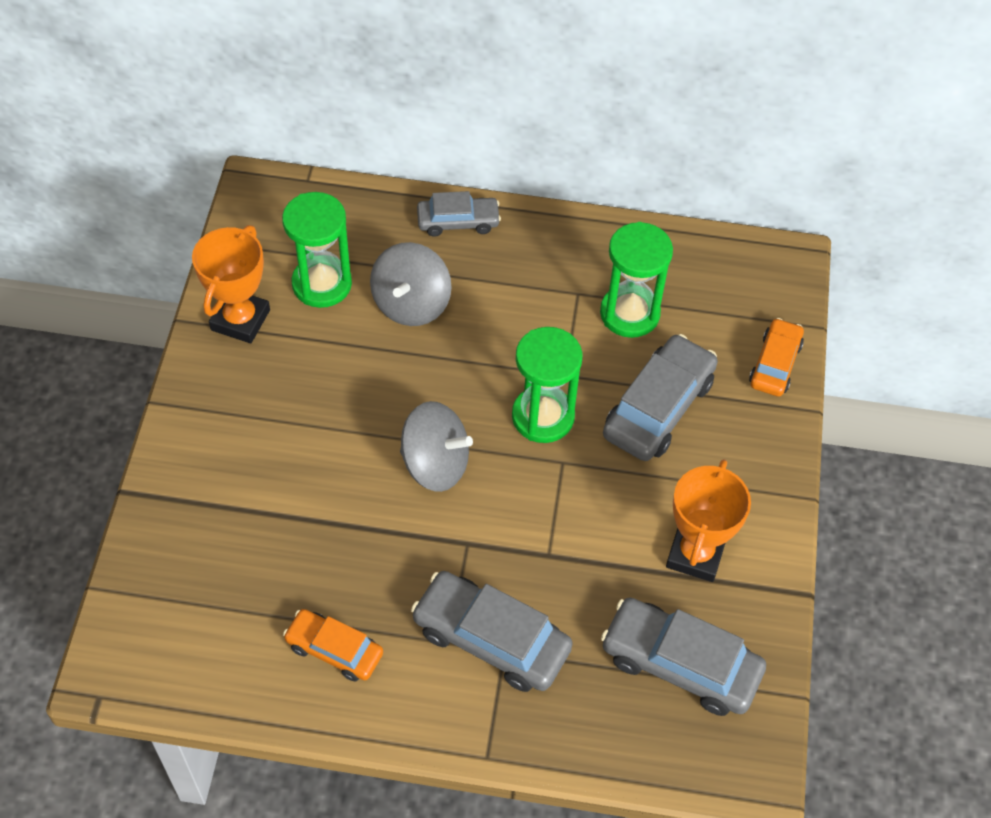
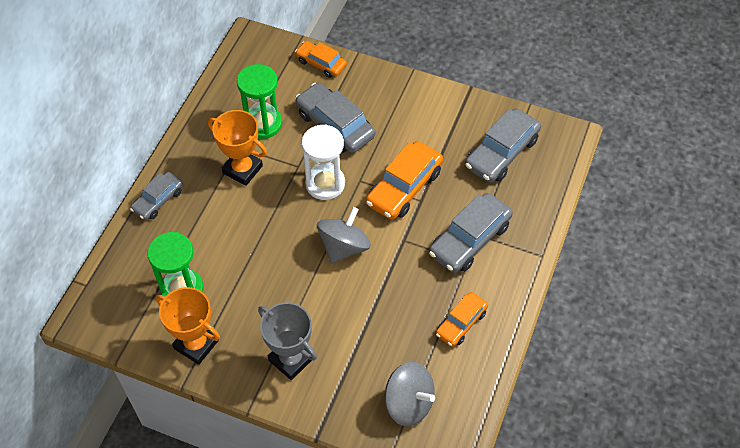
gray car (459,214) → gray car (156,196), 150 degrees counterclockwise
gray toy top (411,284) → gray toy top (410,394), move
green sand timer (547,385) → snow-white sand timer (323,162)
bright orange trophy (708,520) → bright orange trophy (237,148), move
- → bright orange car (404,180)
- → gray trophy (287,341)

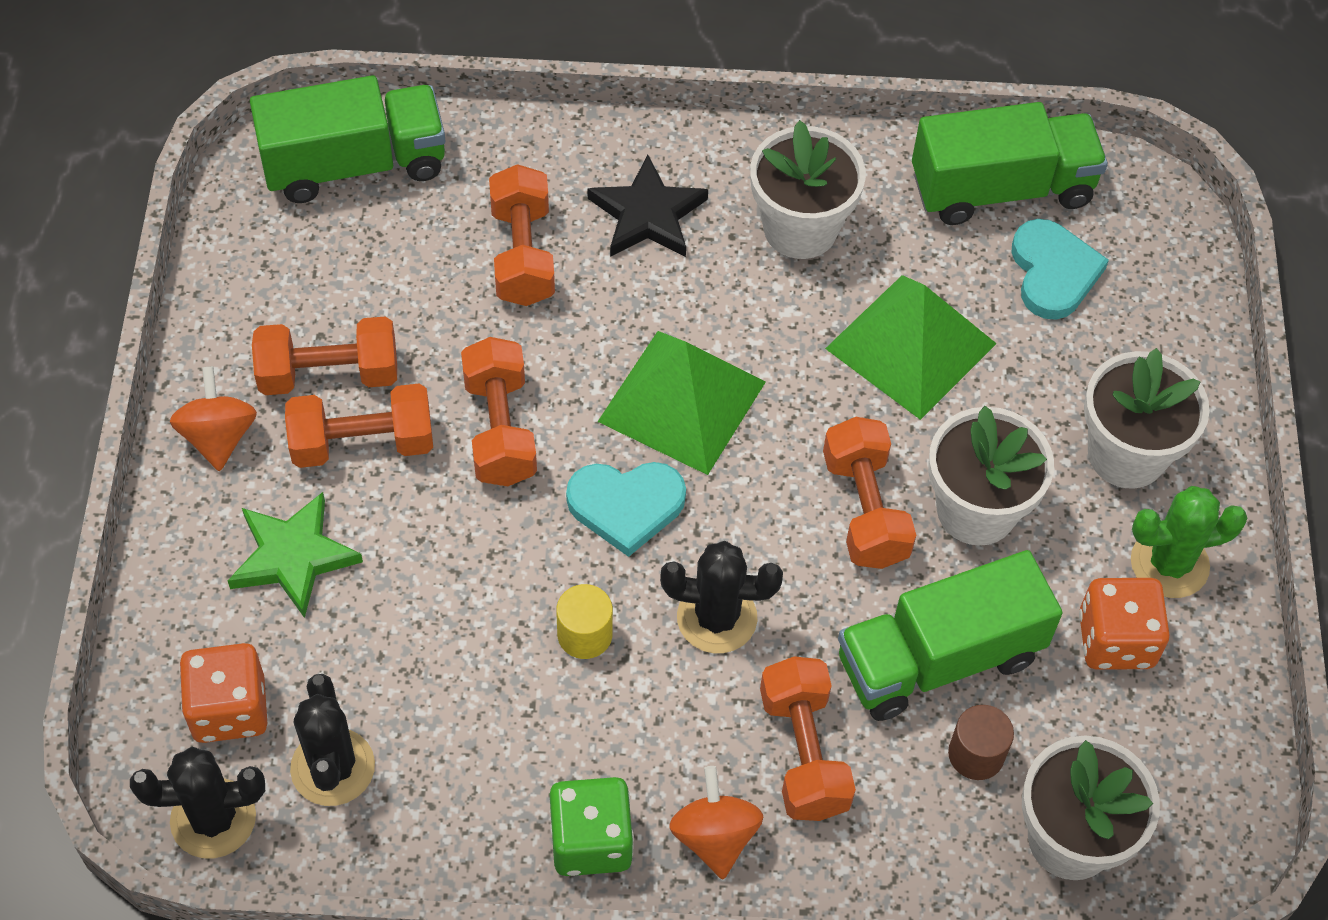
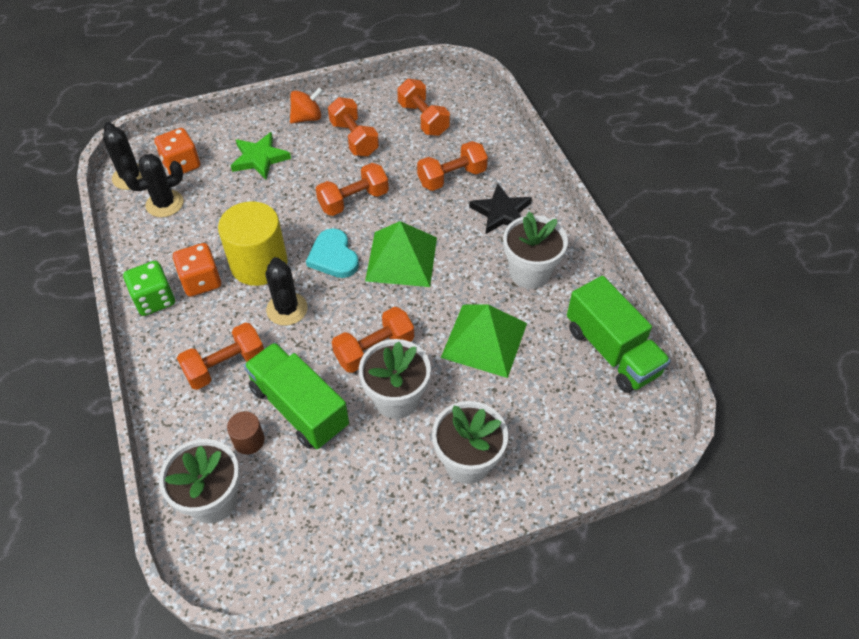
green truck (348,139) → -
aqua heart (1060,269) → -
bright orange dumbbell (359,426) → bright orange dumbbell (423,107), move
green cactus (1189,542) → -
bright orange dice (1124,624) → bright orange dice (197,270), move
yellow solid cylinder (584,621) → yellow solid cylinder (253,243), x2.12
bright orange toy top (716,822) → -

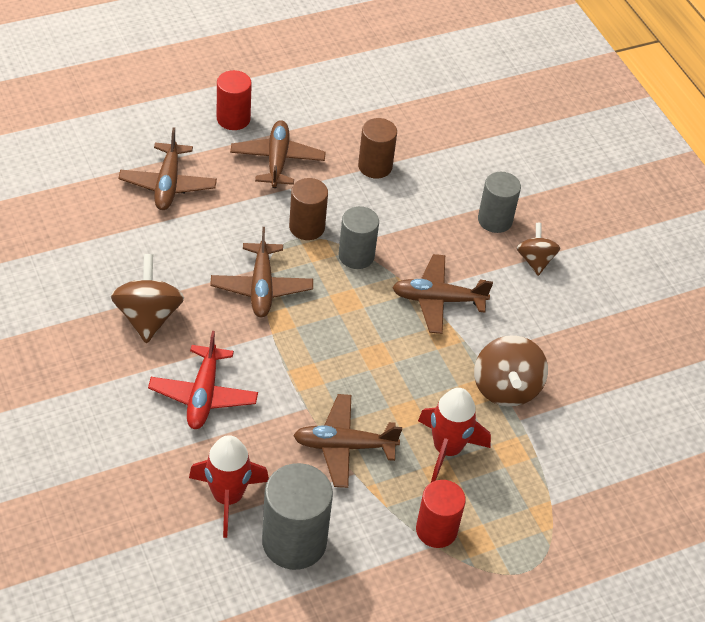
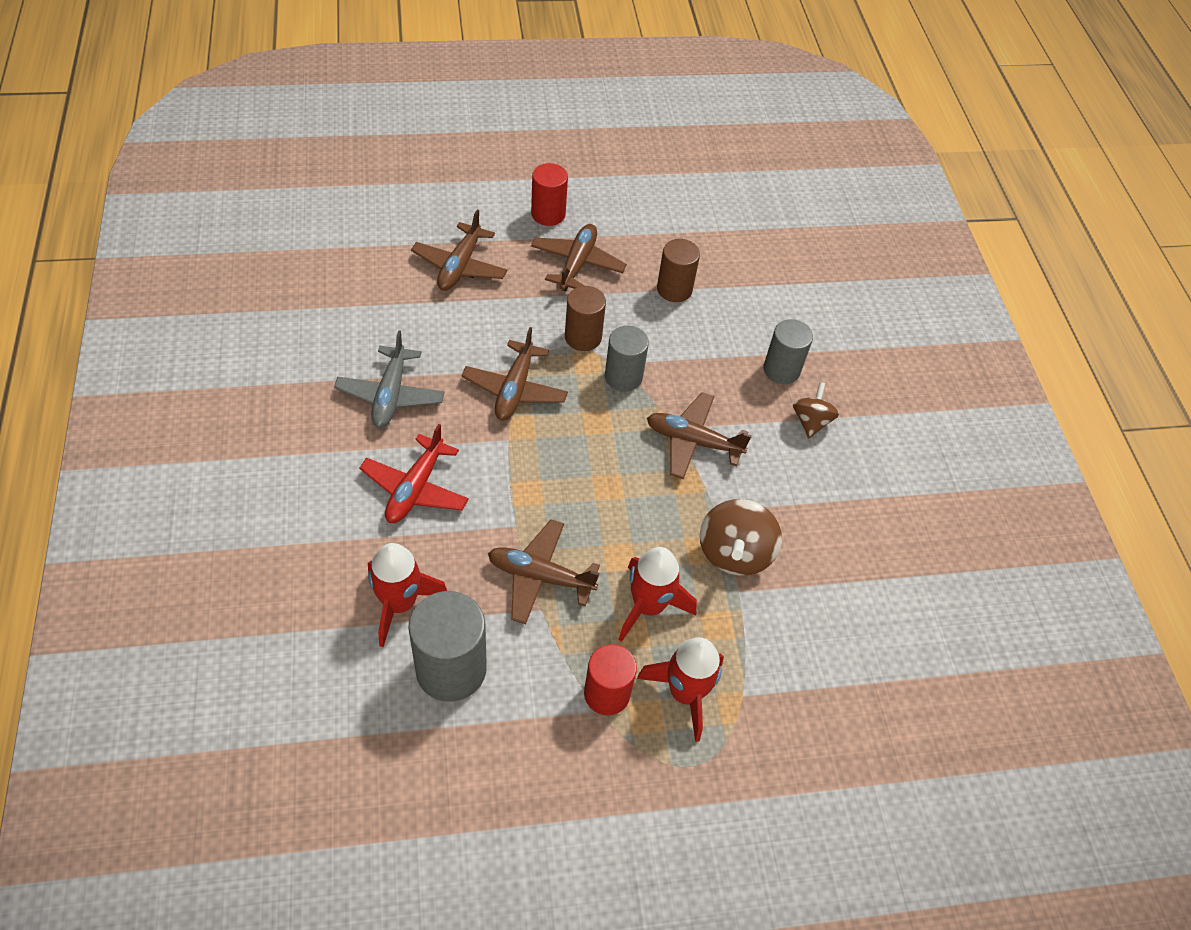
dark brown toy top (147,299) → gray toy plane (389,379)
- → scarlet spaceship (680,689)

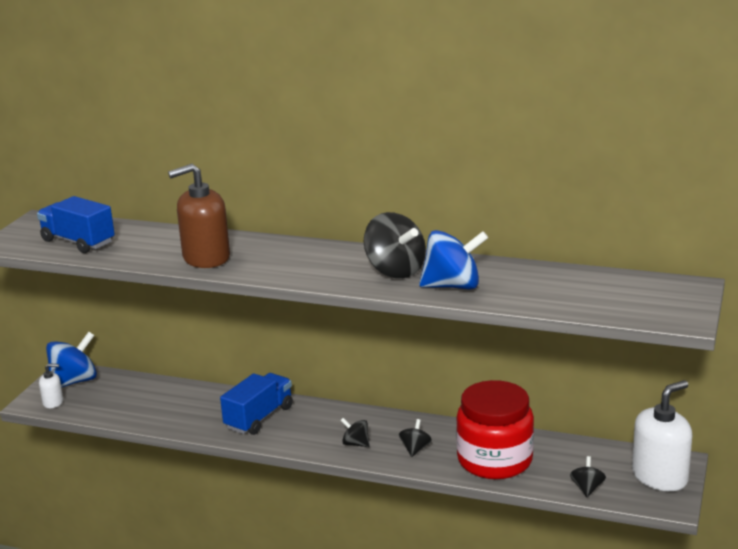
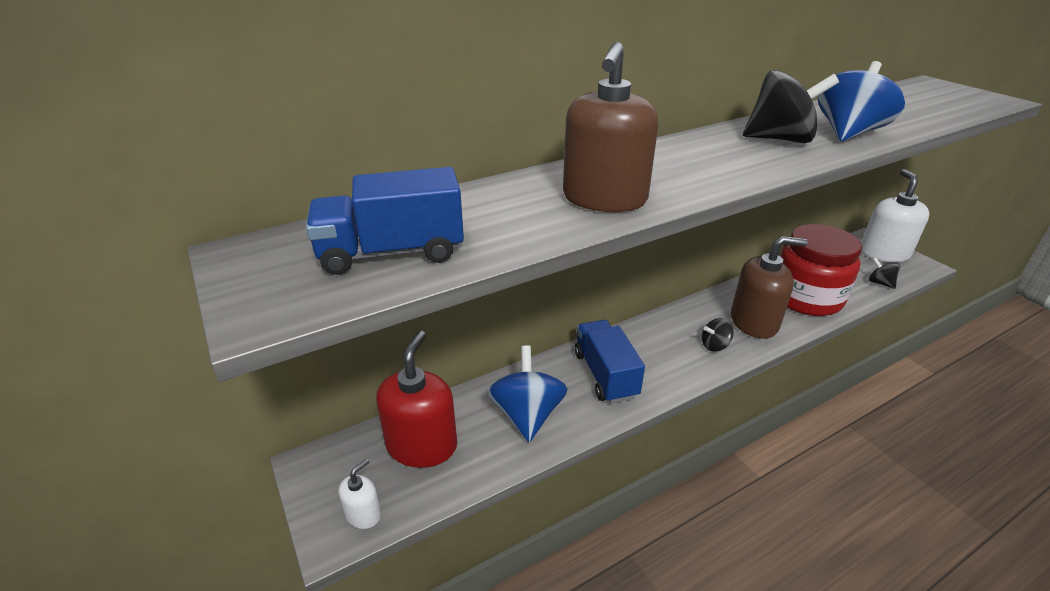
blue toy top (71,359) → blue toy top (527,393), move
ebony toy top (415,438) → dark brown pump bottle (769,287)
- → scarlet pump bottle (416,399)

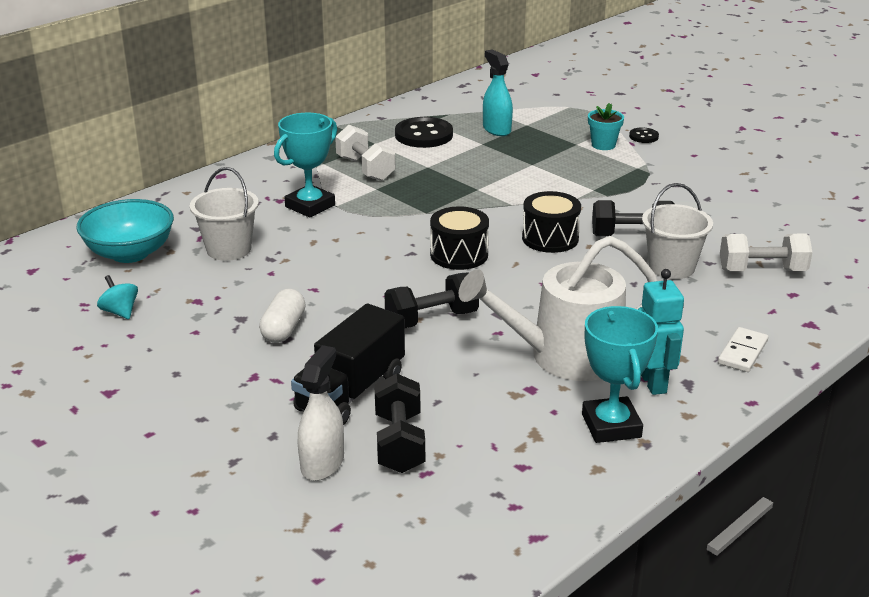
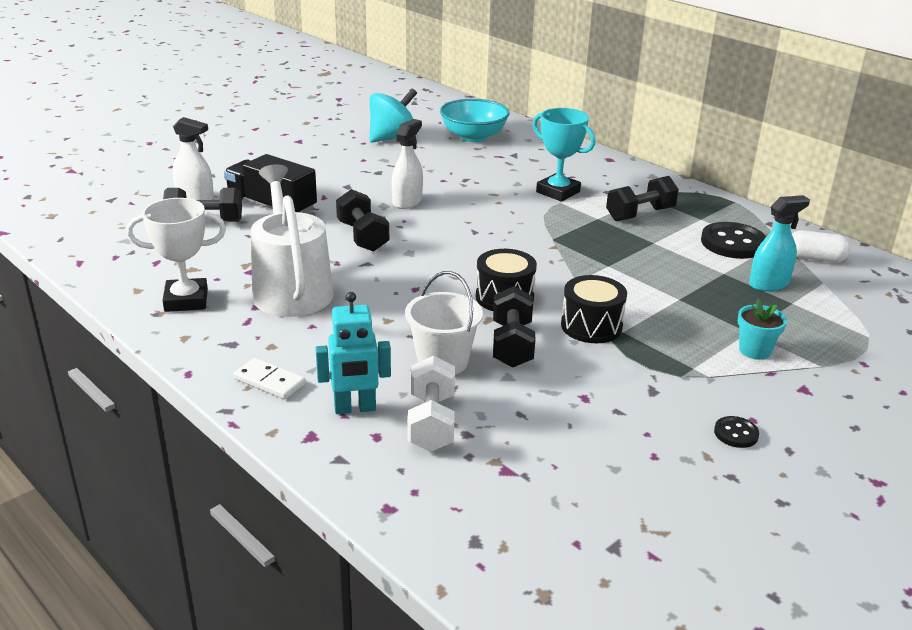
snow-white dumbbell (365,153) → ebony dumbbell (642,198)
ebony button (644,135) → ebony button (736,432), move
snow-white bucket (224,214) → -
ebony snare drum (459,238) → ebony snare drum (594,309), move
aqua toy robot (661,332) → aqua toy robot (353,353), move
aqua toy top (117,297) → aqua toy top (393,115), x1.97
snow-white pill (282,316) → snow-white pill (821,246), move
aqua trophy (620,374) → snow-white trophy (176,255)
- → snow-white spray bottle (407,164)

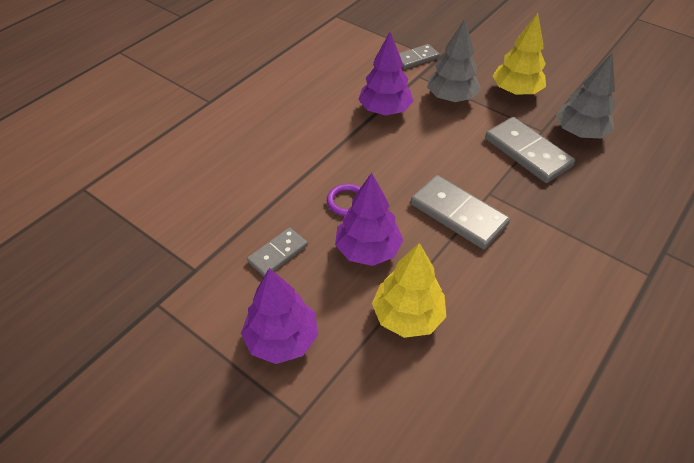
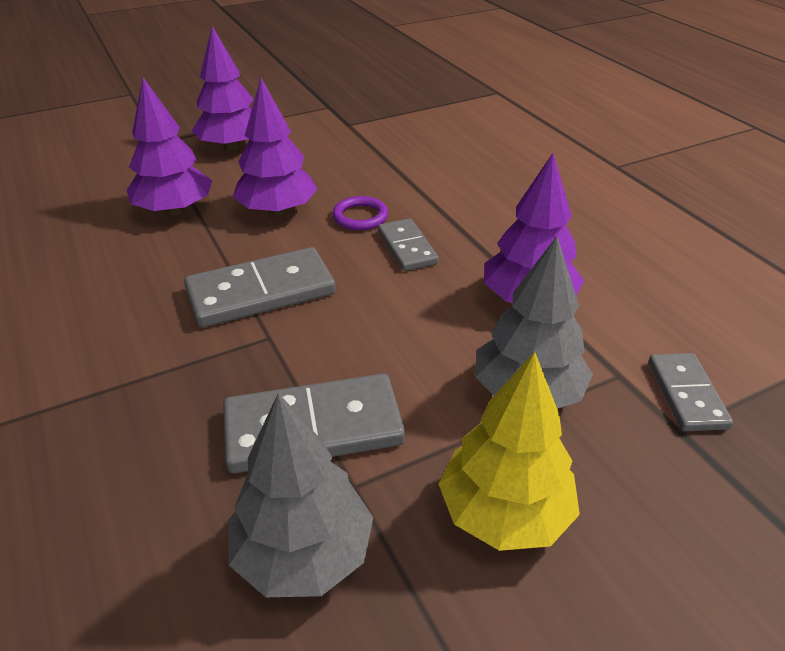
gray domino piece (277,251) → gray domino piece (408,244), move
yellow fir tree (409,290) → violet fir tree (169,146)

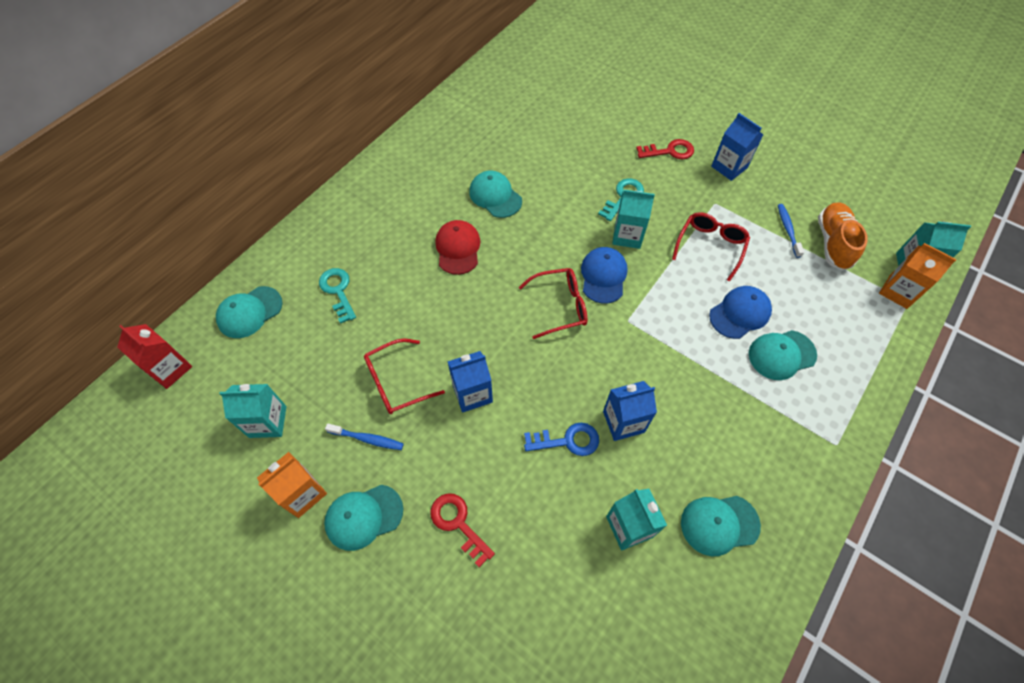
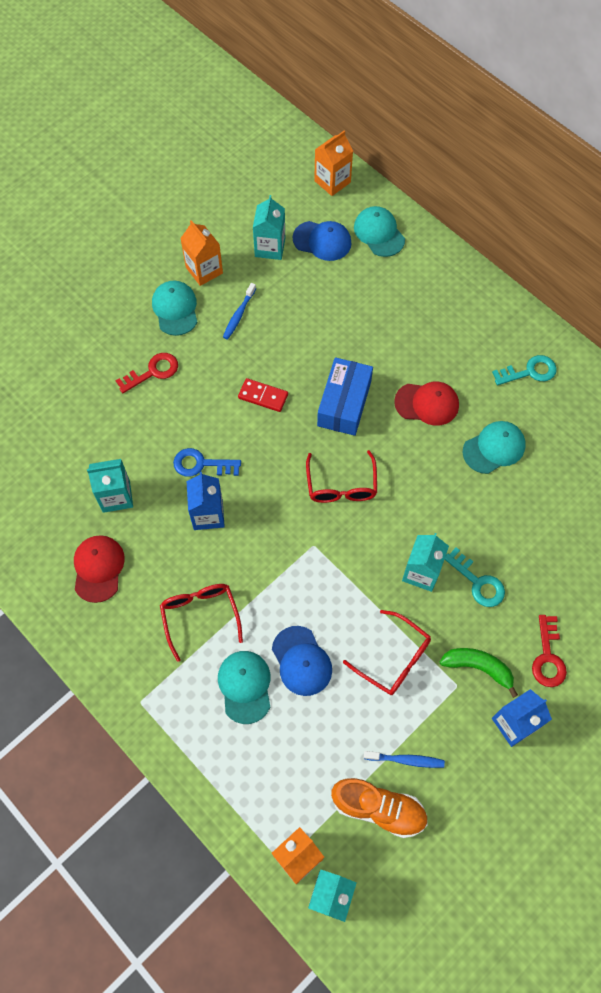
blue cap (604,275) → blue cap (322,241), move
aqua door key (337,296) → aqua door key (524,370), move
scarlet juice carton (154,356) → bright orange juice carton (333,163)
scarlet eyeglasses (404,376) → scarlet eyeglasses (201,623), move
blue juice carton (470,381) → scarlet domino piece (263,395)
blue door key (561,439) → blue door key (207,462), 90 degrees clockwise
aqua cap (721,526) → scarlet cap (99,569)
- → blue package (345,396)
- → green toy banana (479,673)

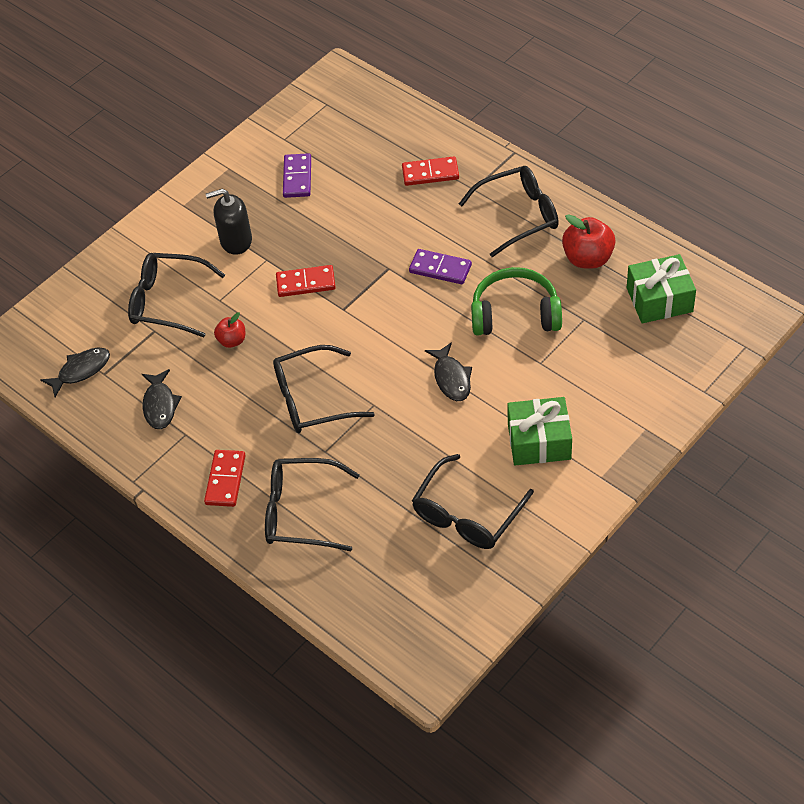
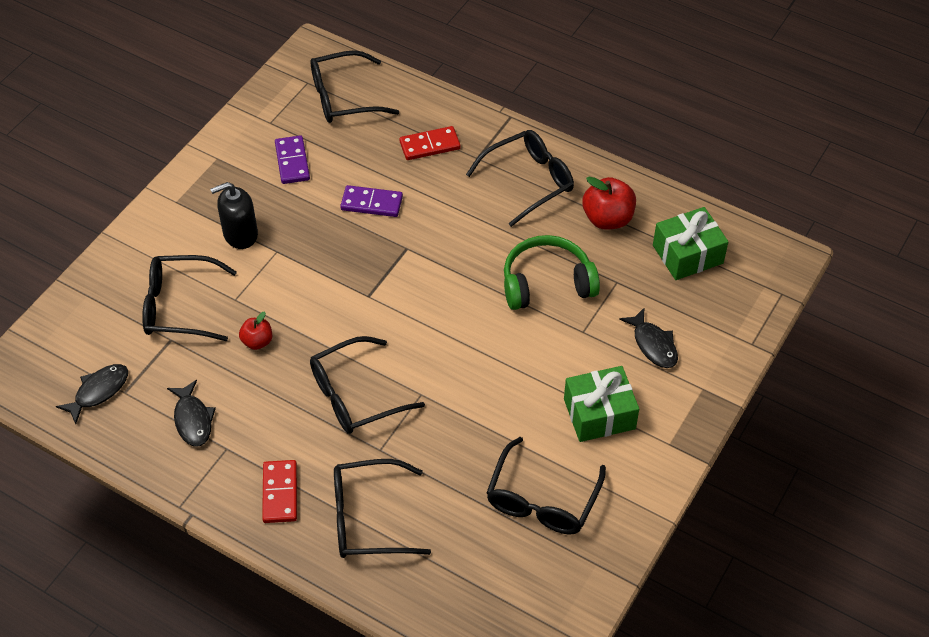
violet domino piece (440,266) → violet domino piece (371,201), move
scarlet domino piece (306,281) → -
ebony fish figure (448,371) → ebony fish figure (648,338), move
- → ebony eyeglasses (355,86)

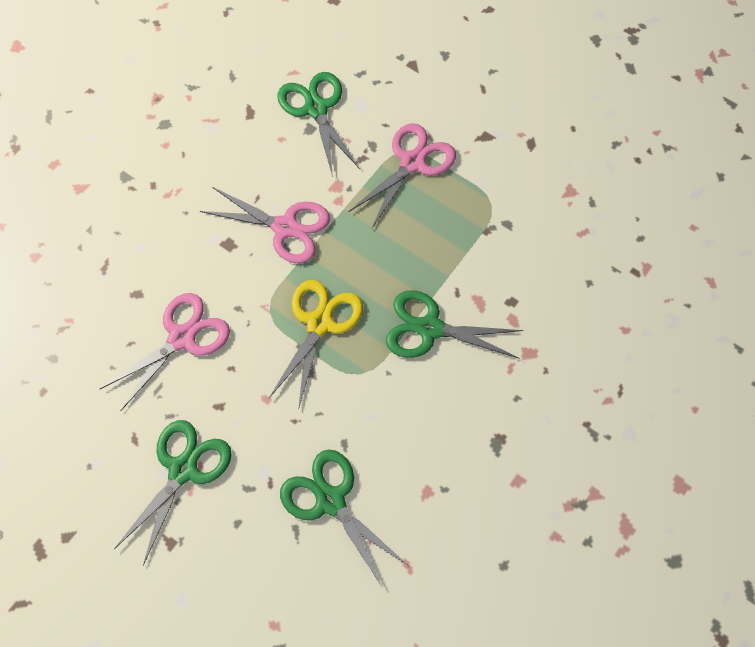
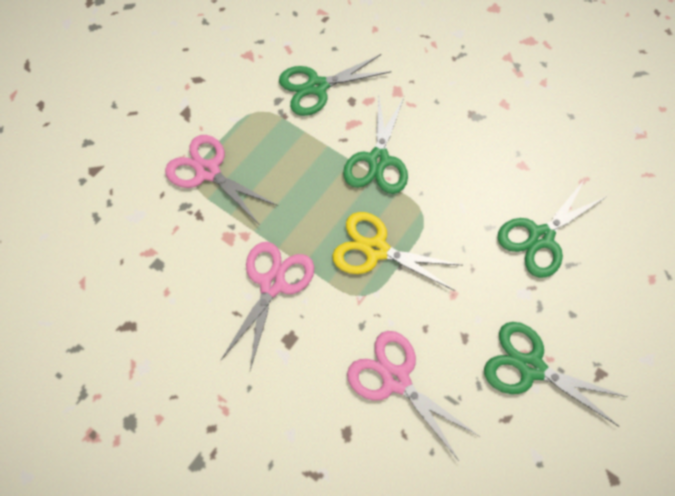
green shears (319,124) → green shears (335,85), move

